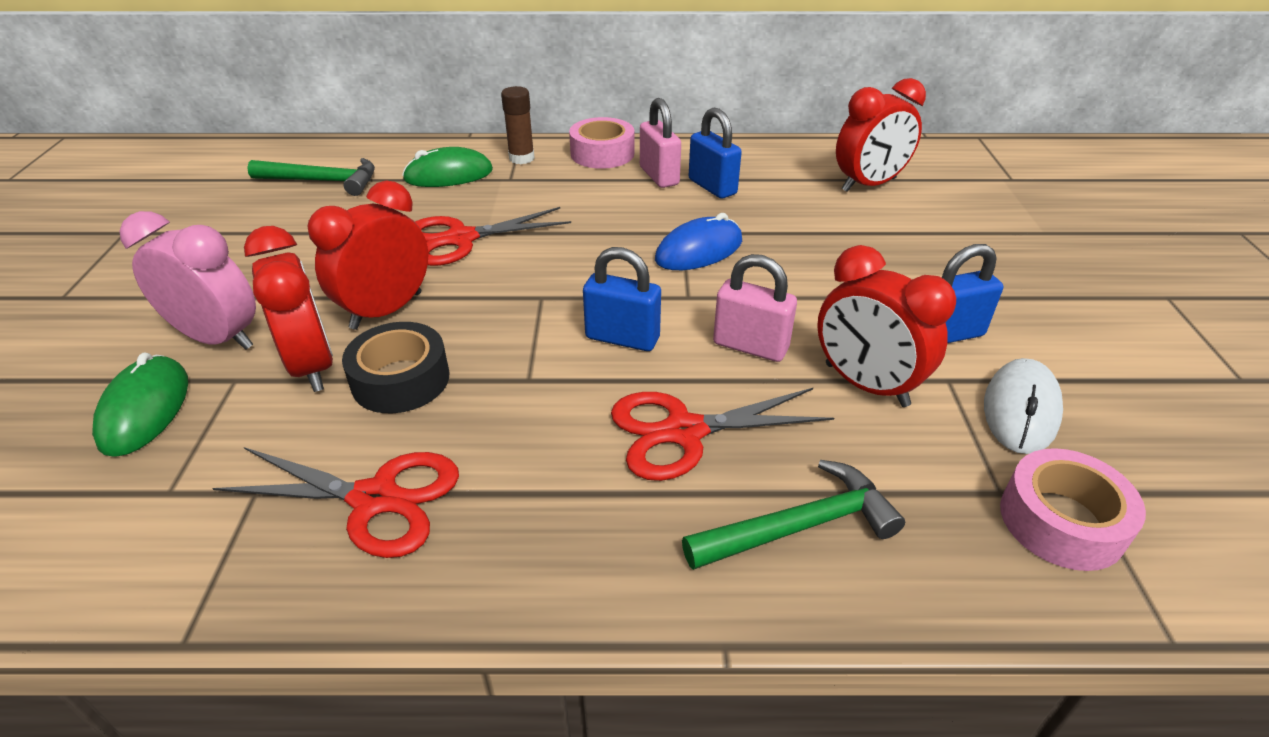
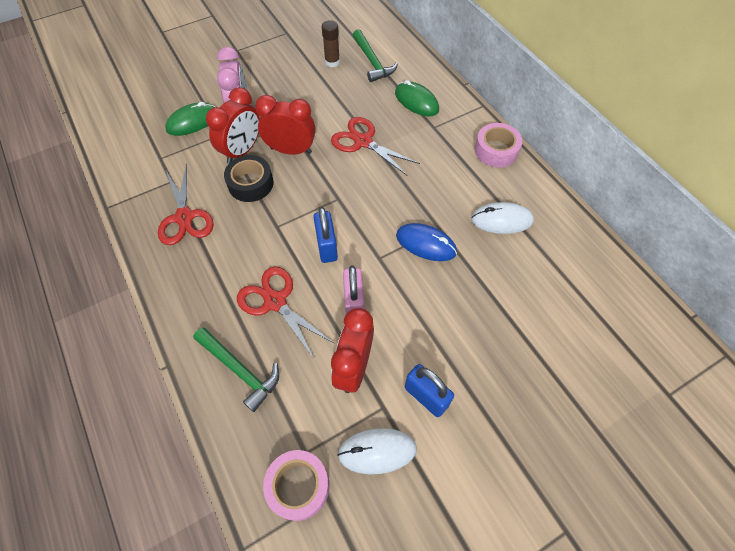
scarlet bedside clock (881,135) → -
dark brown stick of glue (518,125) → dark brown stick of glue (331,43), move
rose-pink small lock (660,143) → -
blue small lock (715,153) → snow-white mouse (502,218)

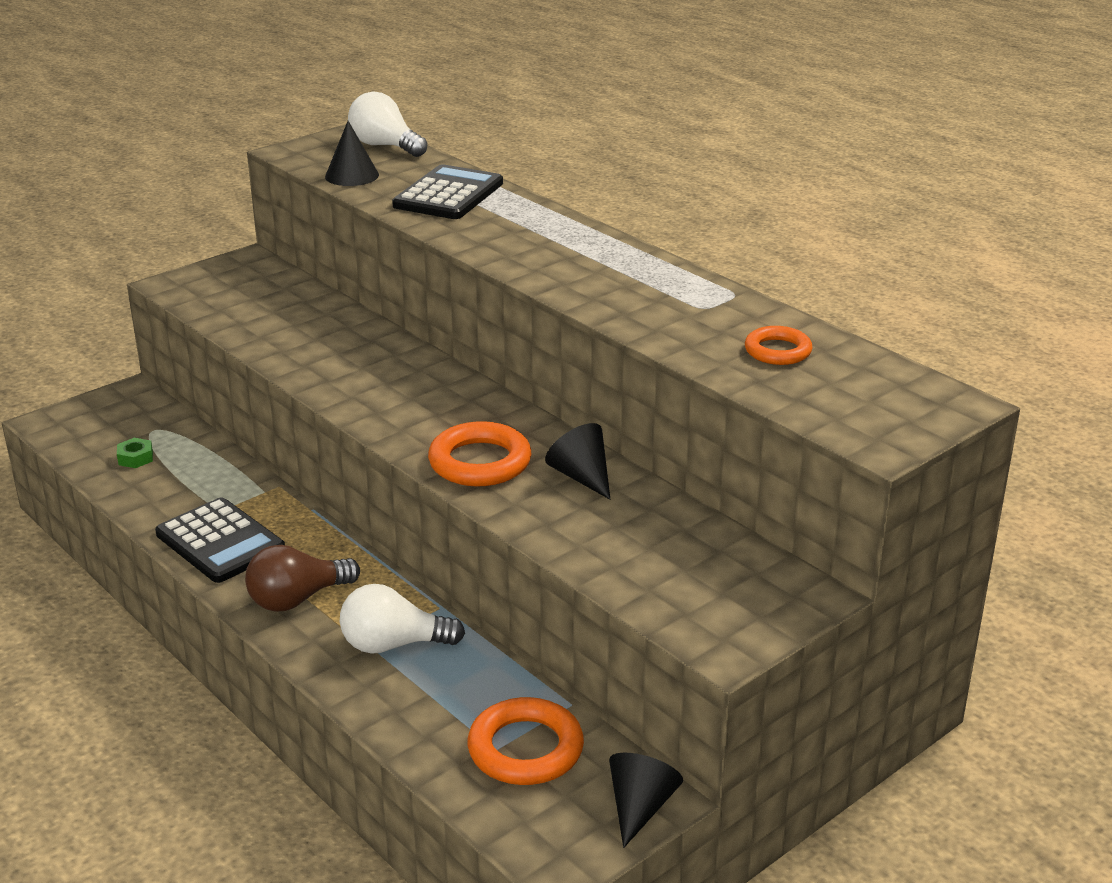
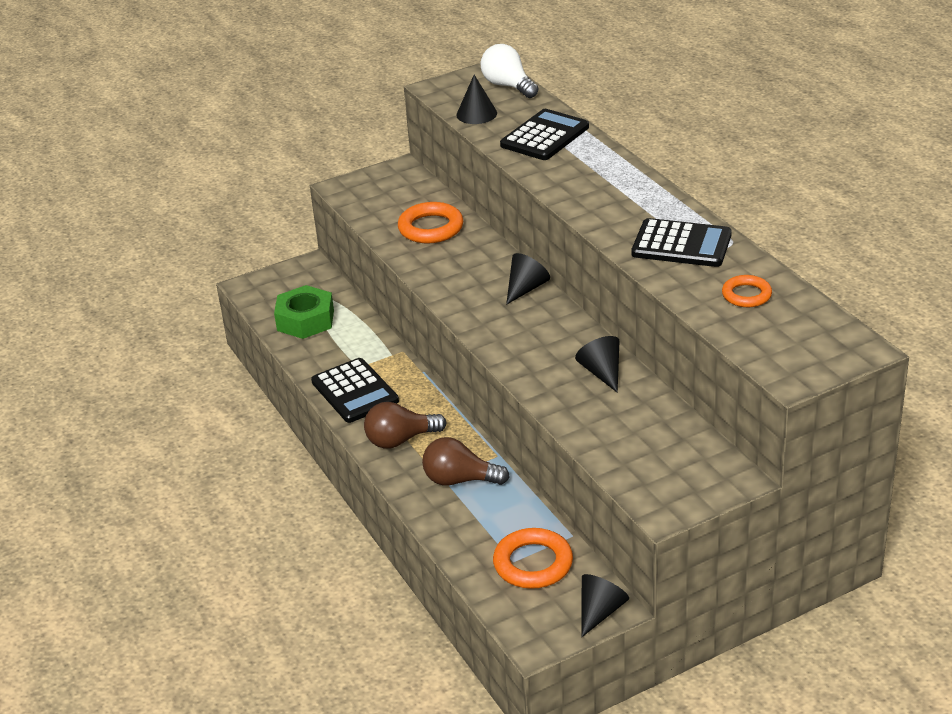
bright orange hoop (479,454) → bright orange hoop (430,223), move
green hex nut (135,453) → green hex nut (304,312), x2.26
snow-white lightbulb (402,619) → dark brown lightbulb (466,461)
- → ebony adding machine (682,242)
- → ebony solid cone (528,279)

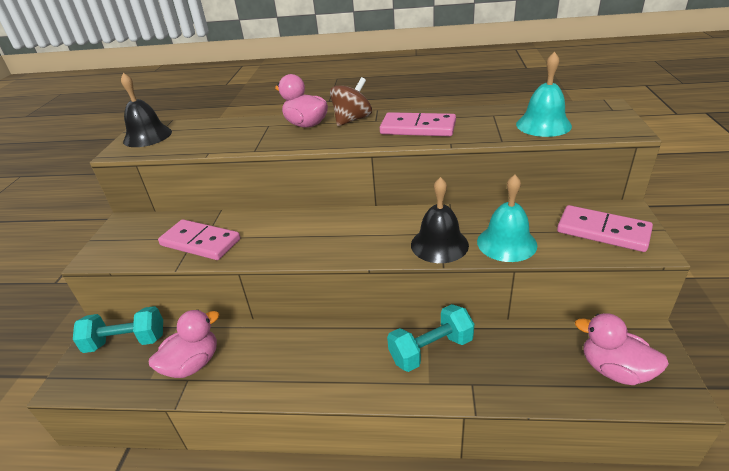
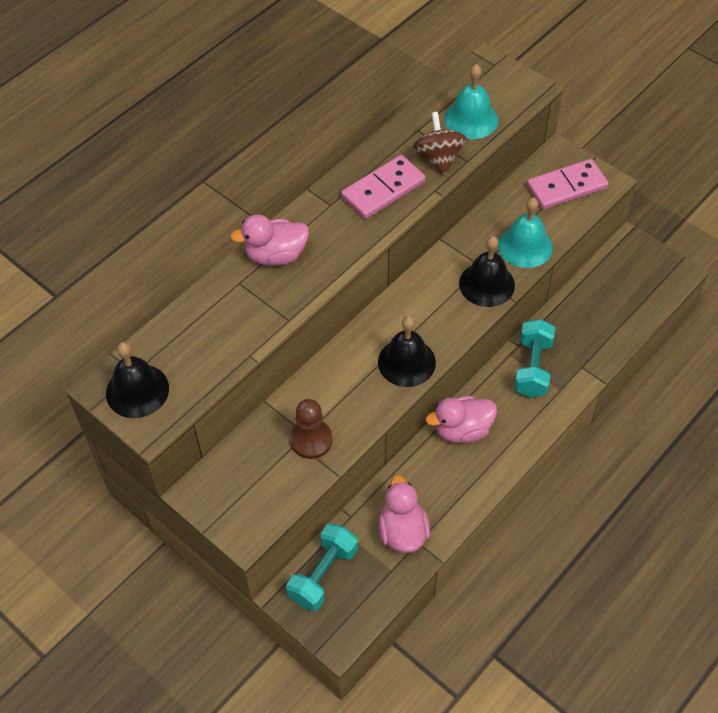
dark brown toy top (351,101) → dark brown toy top (439,143), move
rose-pink domino piece (199,239) → dark brown game pawn (311,429)
rose-pink rubber duck (622,349) → rose-pink rubber duck (461,419), move
- → ebony bell (407,351)

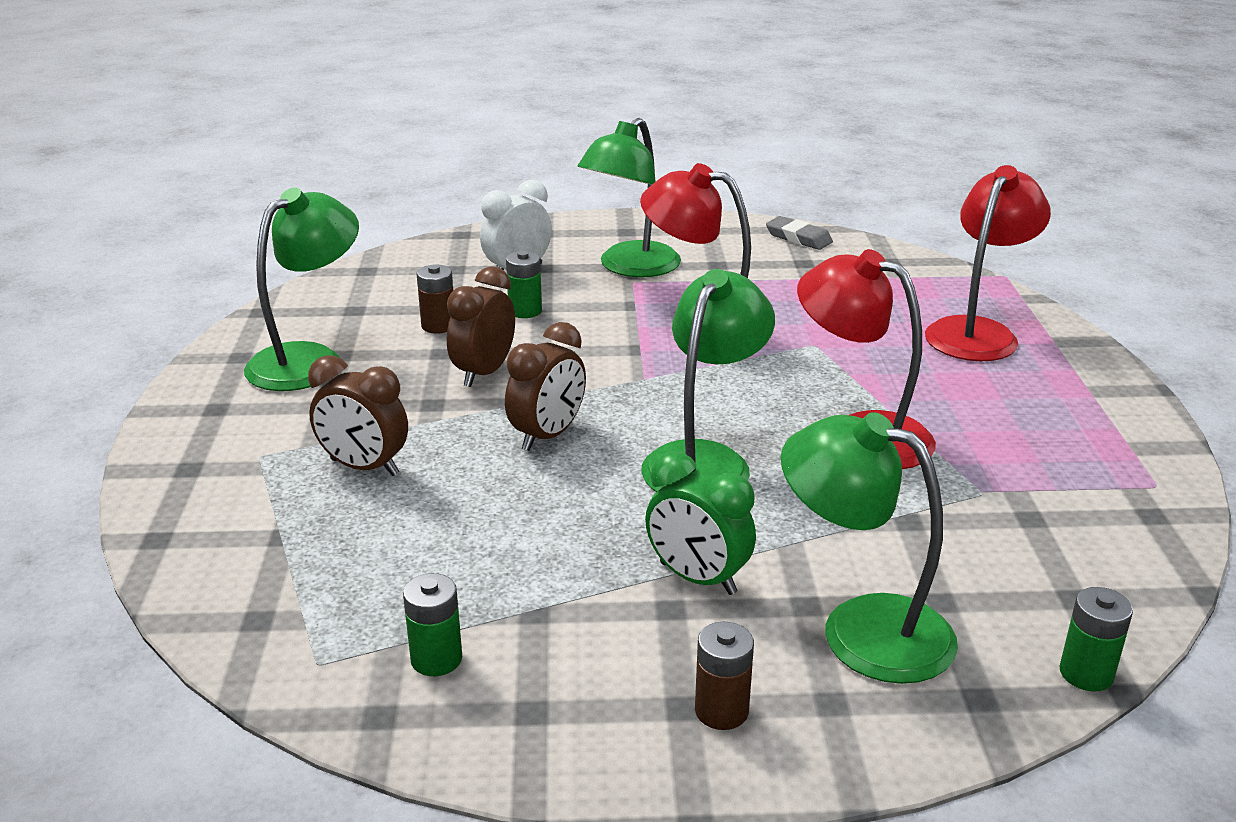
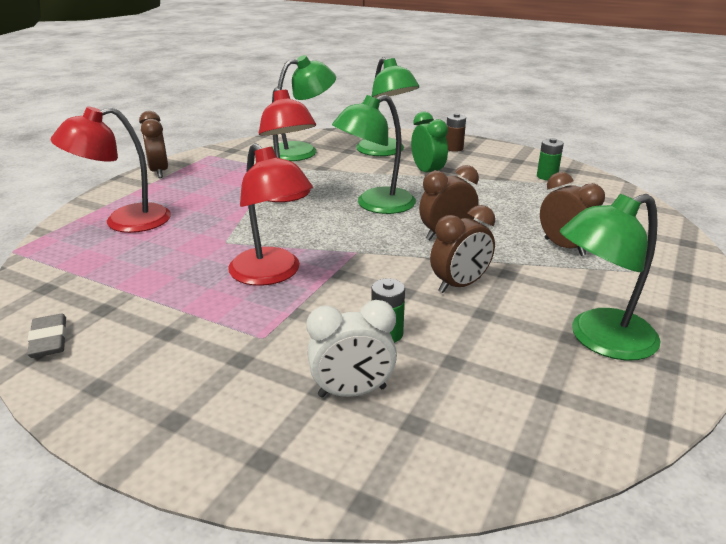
green lamp (629,197) → green lamp (304,108), move
dark brown battery (435,299) → -
green battery (1096,639) → -
- → dark brown bedside clock (153,144)

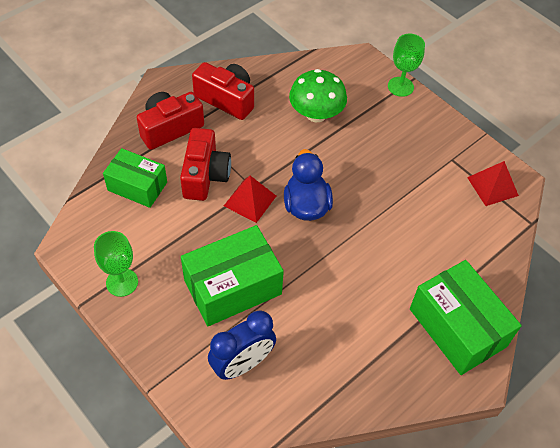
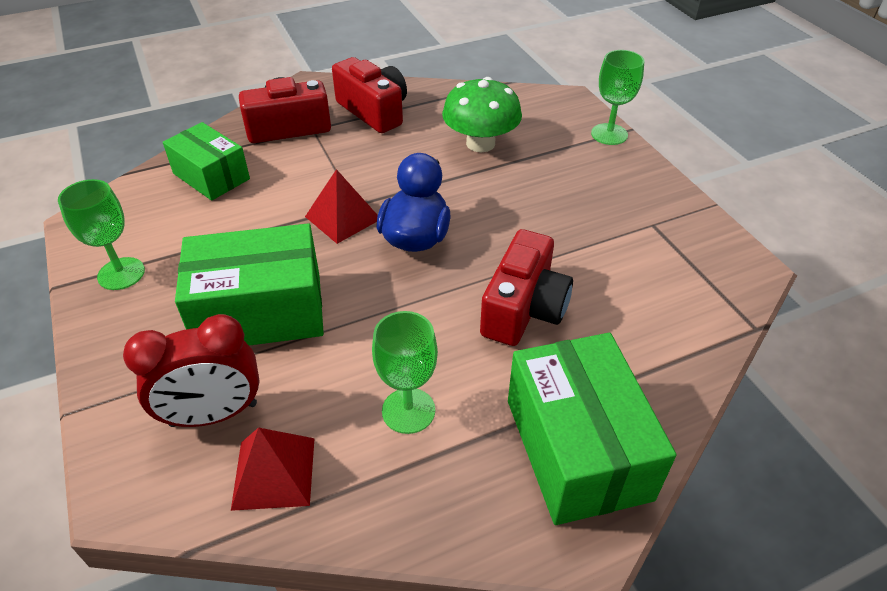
scarlet compact camera (205,164) → scarlet compact camera (526,287), move
scarlet solid pyramid (493,183) → scarlet solid pyramid (273,469), move
blue bedside clock (242,345) → scarlet bedside clock (191,370)
- → green chalice (405,372)

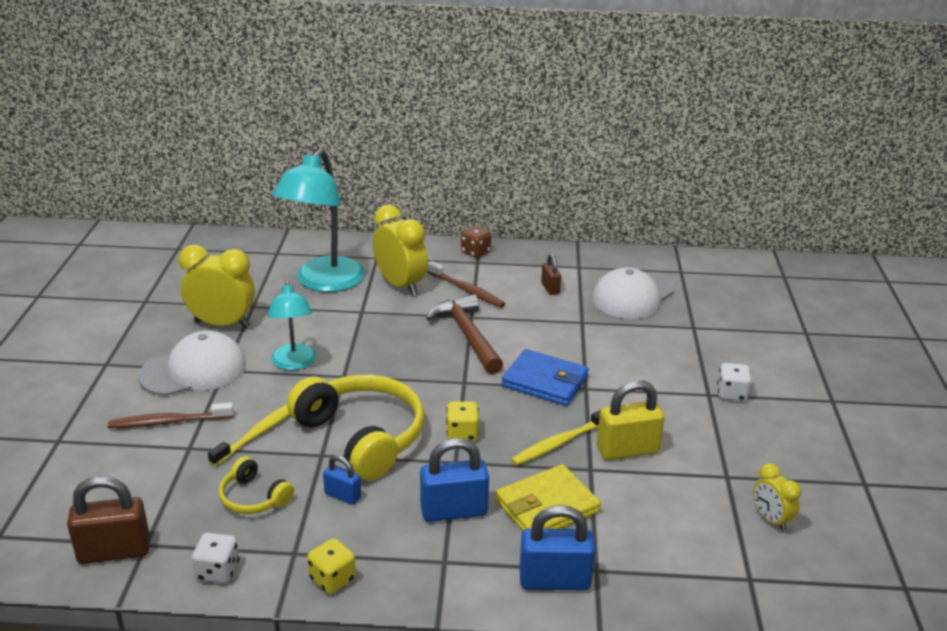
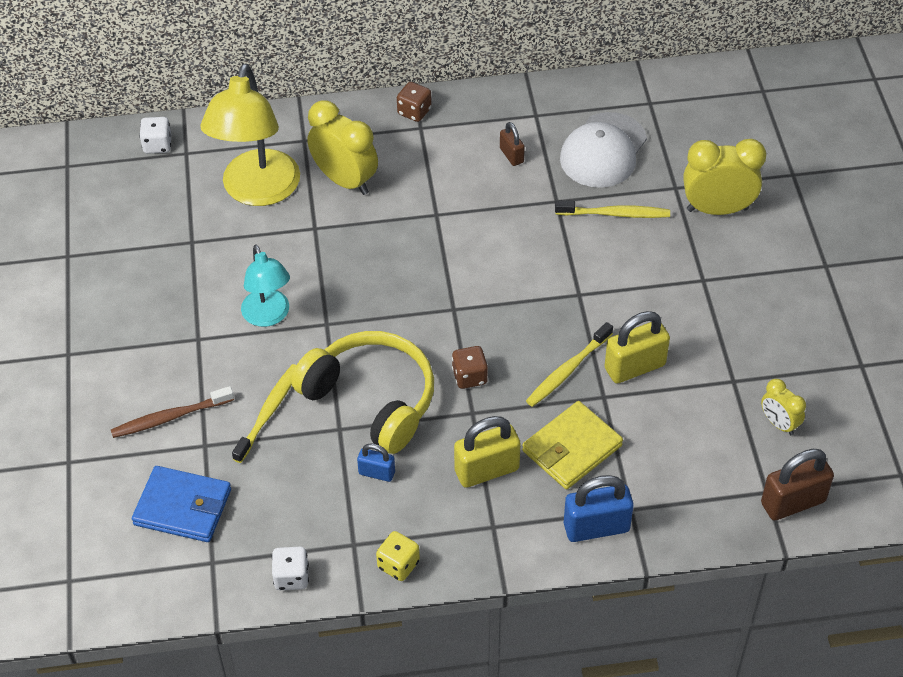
aqua lamp (318,220) → yellow lamp (250,134)
yellow bedside clock (216,286) → yellow bedside clock (724,177), move
dark brown toothbrush (466,284) → -
dark brown carpenter's hammer (464,334) → -
snow-white cap (192,363) → -
blue wallet (545,377) → blue wallet (181,504), move
snow-white dice (734,382) → snow-white dice (155,135), move
yellow dice (462,421) → dark brown dice (470,367)
blue small lock (454,480) → yellow small lock (487,452)
yellow headphones (256,485) → -
dark brown small lock (108,520) → dark brown small lock (797,485), move
- → yellow toothbrush (612,209)

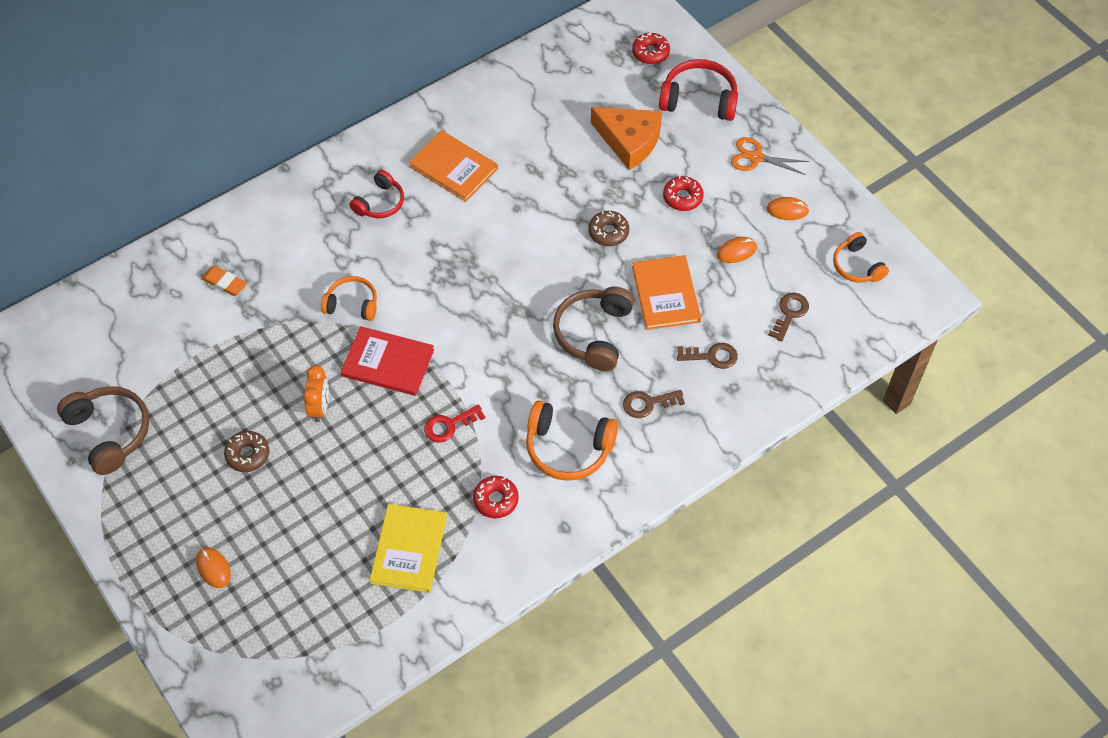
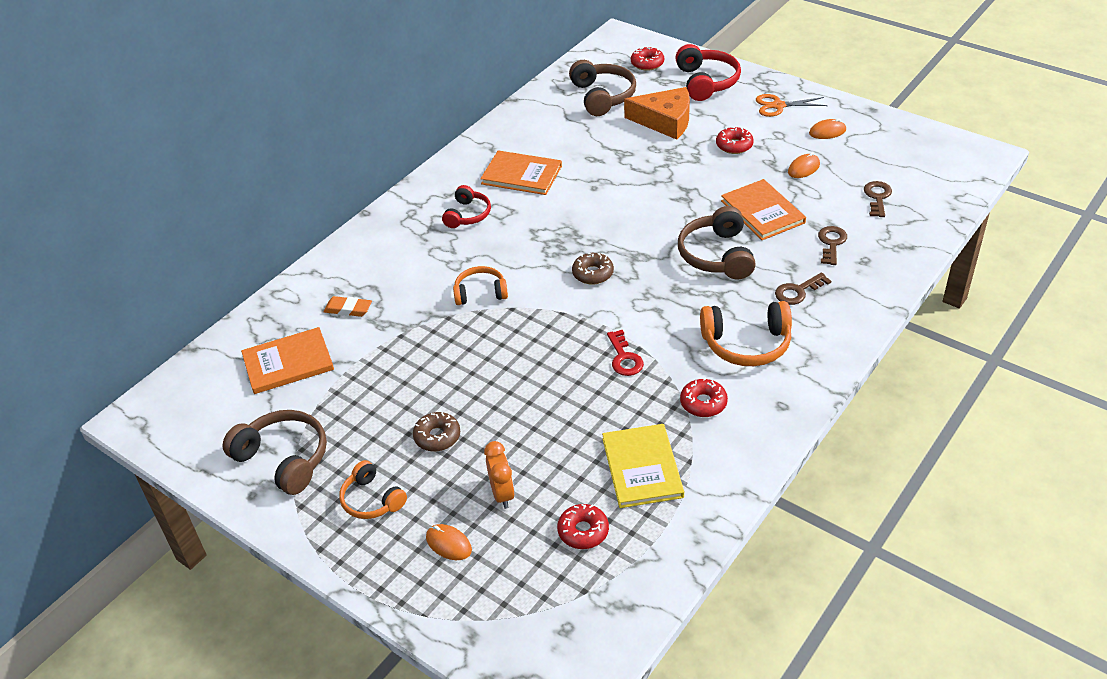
scarlet headphones (698,90) → scarlet headphones (708,72), 90 degrees clockwise
dark brown doughnut (608,228) → dark brown doughnut (593,269), move
bright orange headphones (861,257) → bright orange headphones (373,489), move
scarlet hardback (387,361) → -
dark brown door key (707,356) → dark brown door key (832,245), 60 degrees counterclockwise
bright orange bedside clock (316,393) → bright orange bedside clock (499,475), move
scarlet door key (454,423) → scarlet door key (625,353), 60 degrees counterclockwise
- → dark brown headphones (602,88)
- → bright orange hardback (287,360)
- → scarlet doughnut (583,526)

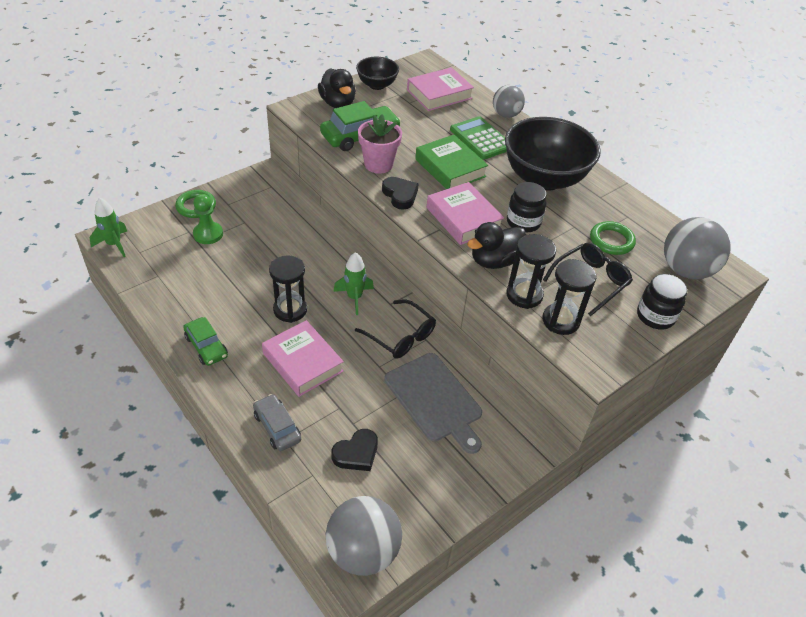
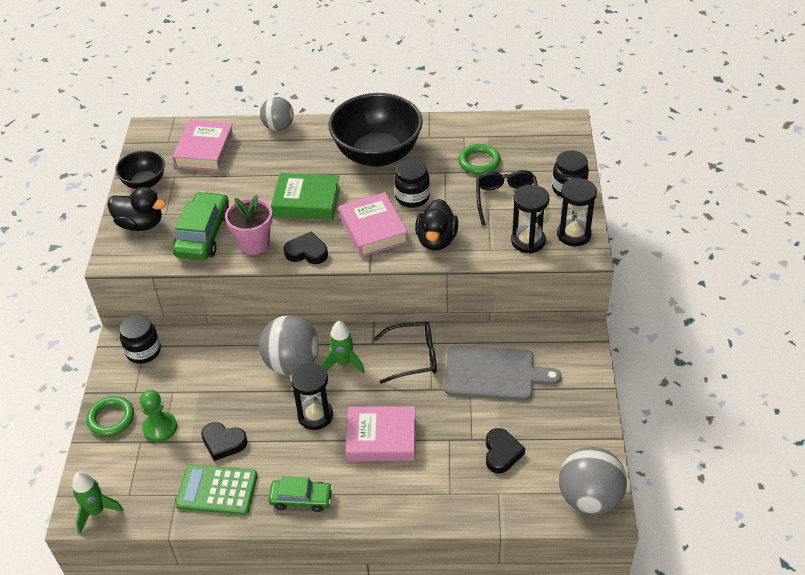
green adding machine (478,138) → green adding machine (217,490), move
rose-pink hardback (465,213) → rose-pink hardback (373,224), 60 degrees clockwise
gray sphere (697,248) → gray sphere (289,345), move
ebony sand timer (531,271) → ebony sand timer (577,212), move
gray car (277,422) → -
- → ebony preserve jar (140,339)
- → ebony heart (224,441)

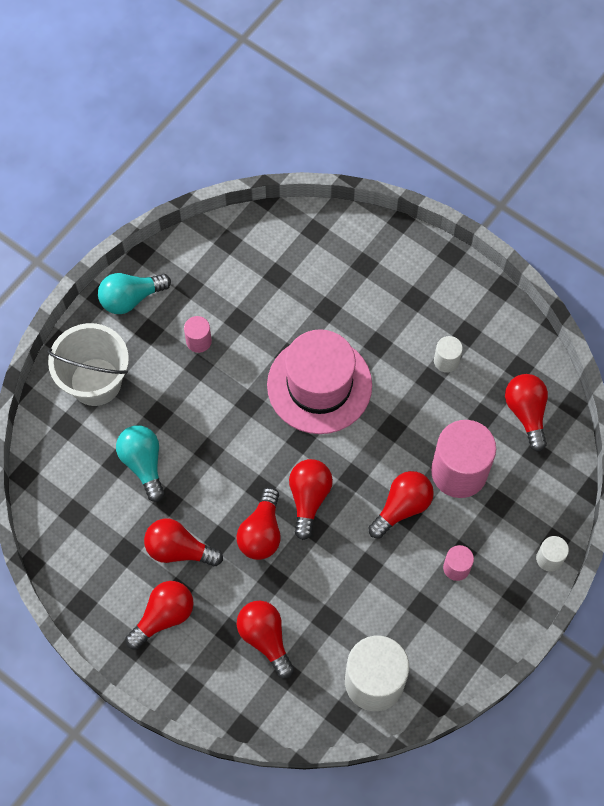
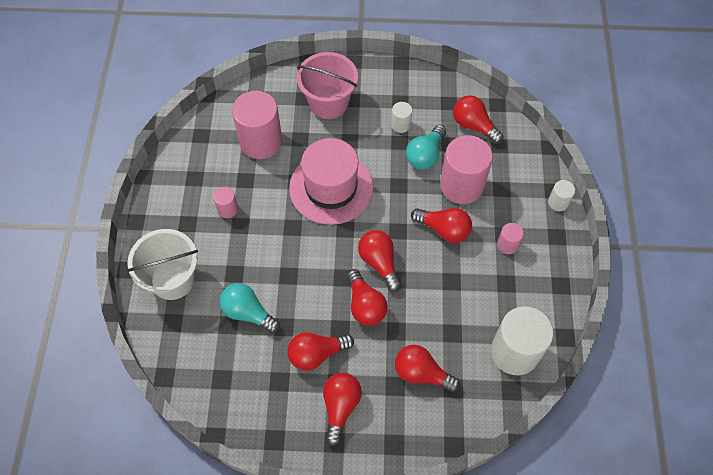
aqua lightbulb (134,293) → aqua lightbulb (426,147), move
scarlet lightbulb (401,504) → scarlet lightbulb (441,225), 105 degrees clockwise
- → rose-pink bucket (327,85)
- → rose-pink solid cylinder (257,125)

